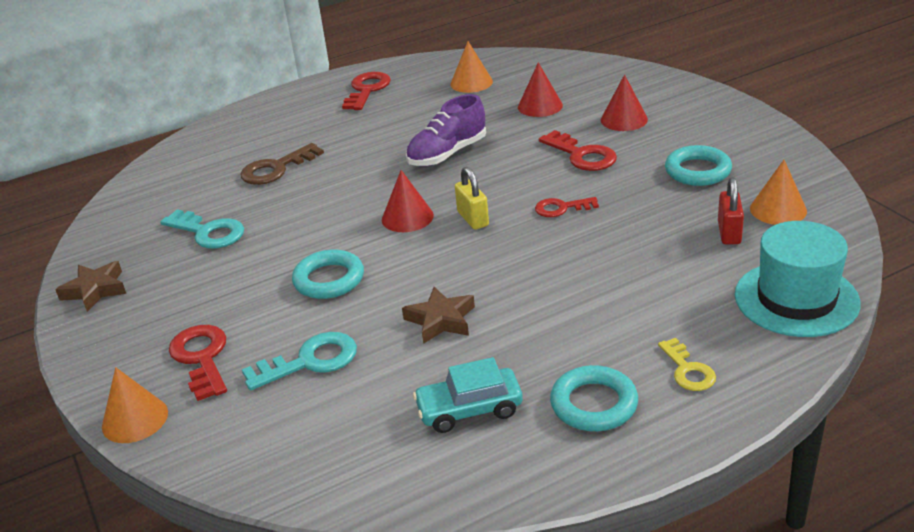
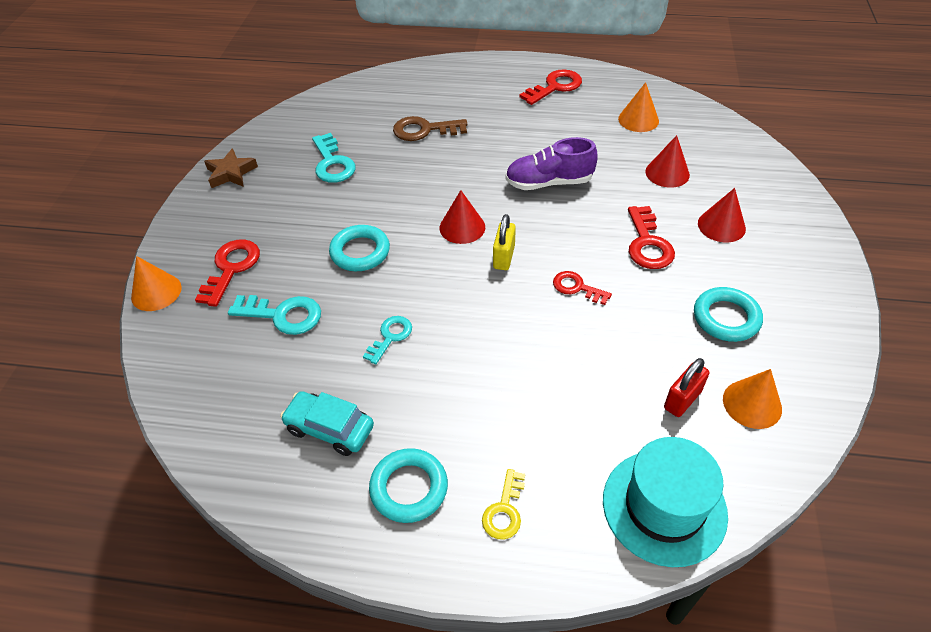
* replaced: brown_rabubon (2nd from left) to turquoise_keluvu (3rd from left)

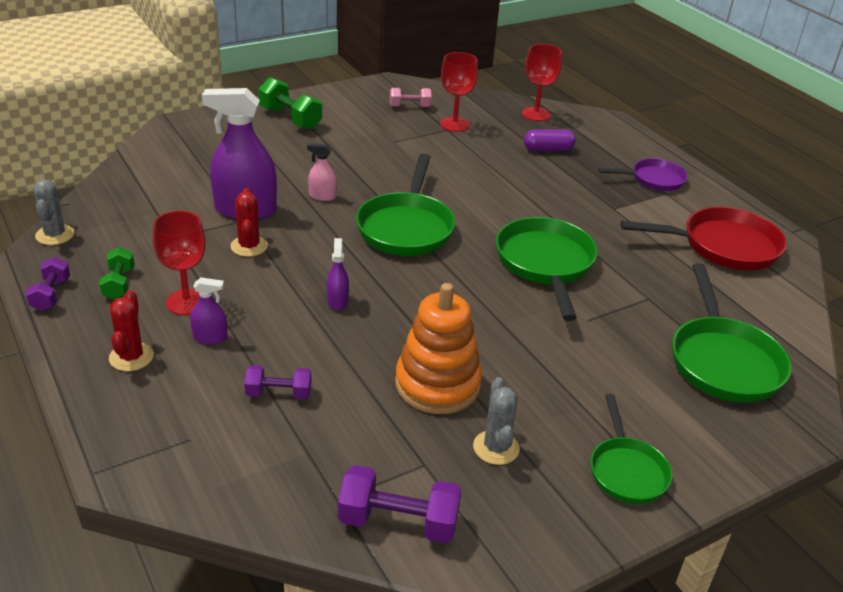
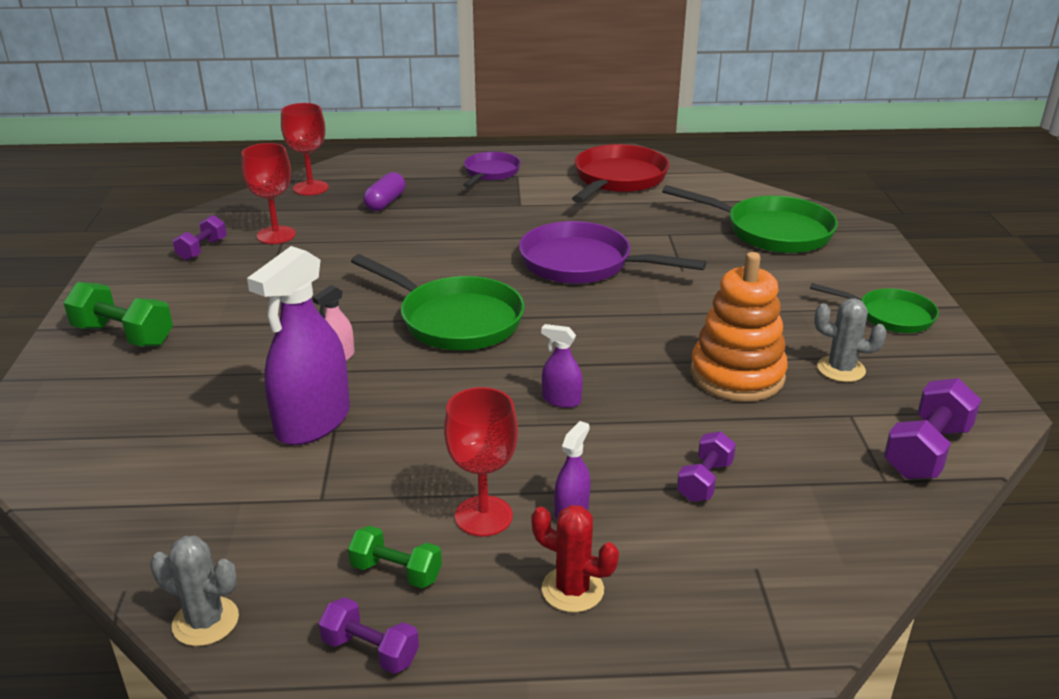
* turned: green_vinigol (2nd from left in the first image) 45 degrees clockwise
* recoloured: pink_vinigol to purple_vinigol (1st from left)
* recoloured: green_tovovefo (2nd from left) to purple_tovovefo (2nd from left)
* removed: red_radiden (2nd from left)

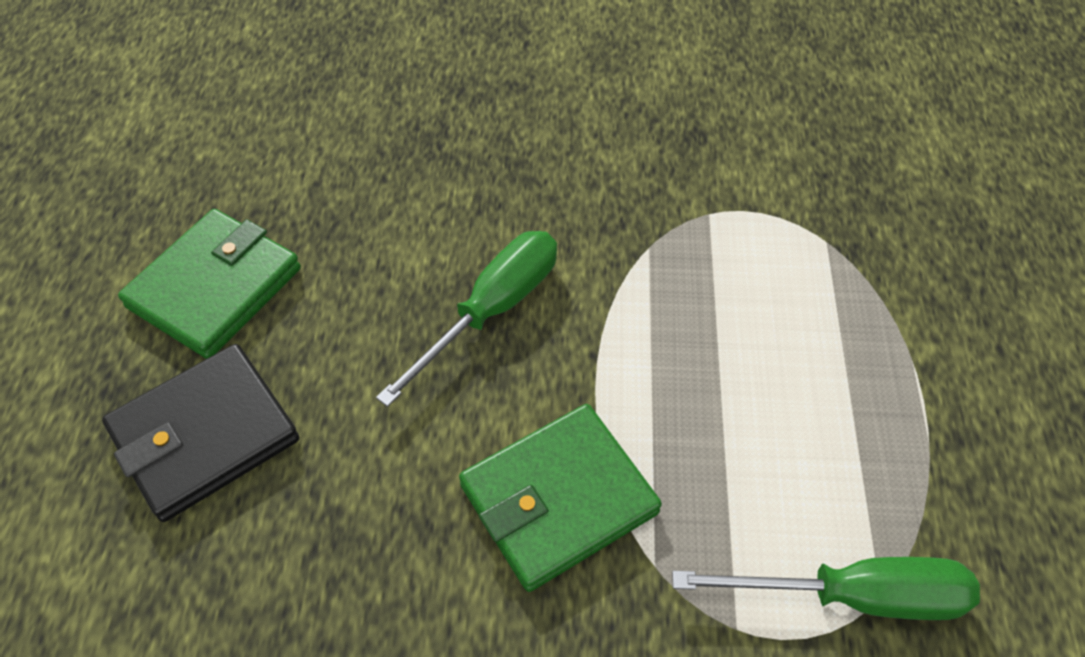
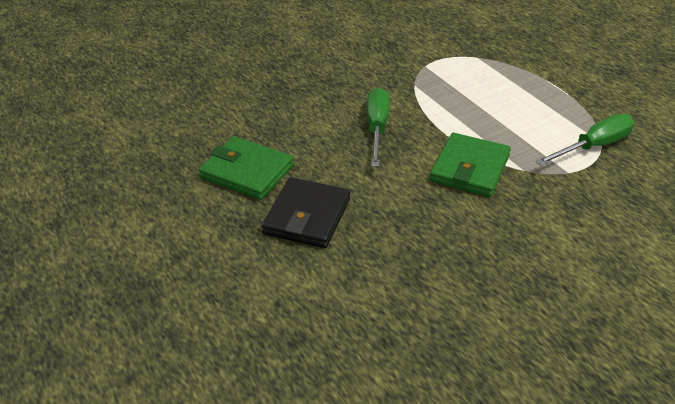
* turned: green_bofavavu (1st from left) 60 degrees counterclockwise

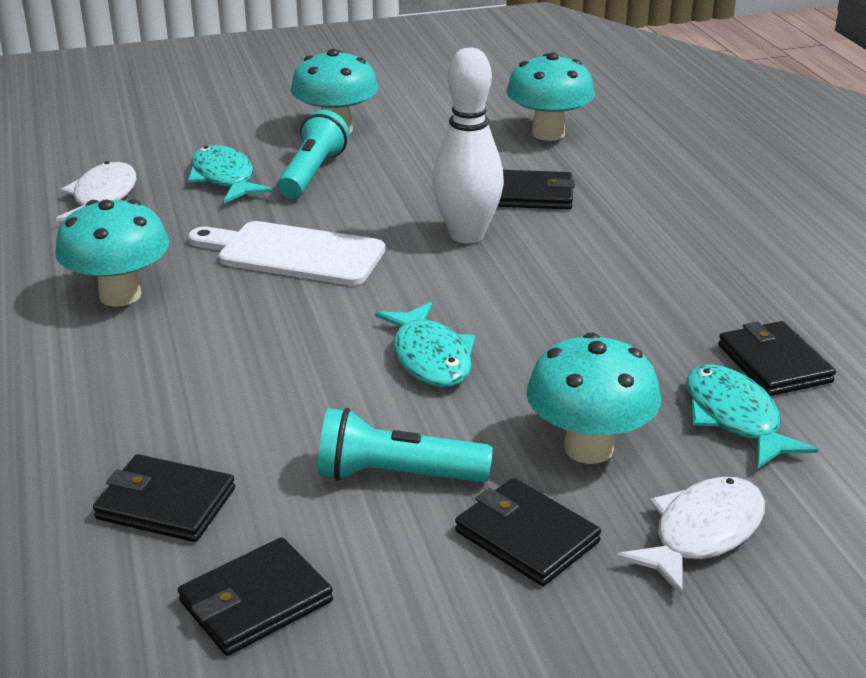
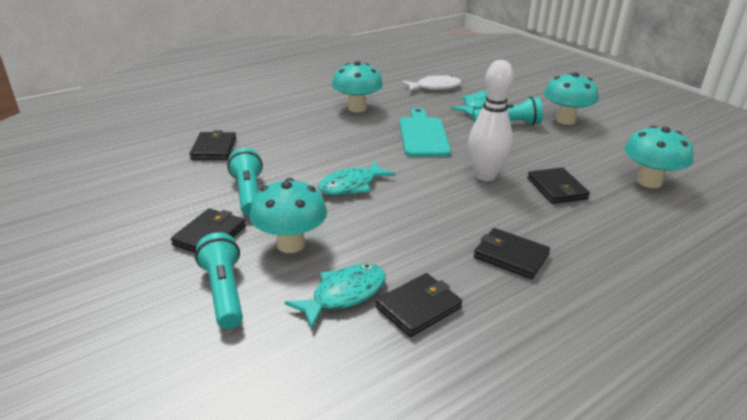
* replaced: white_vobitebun (2nd from left) to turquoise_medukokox (1st from left)
* recoloured: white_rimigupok to turquoise_rimigupok
* moved: black_bofavavu (2nd from left in the first image) to black_bofavavu (4th from left)

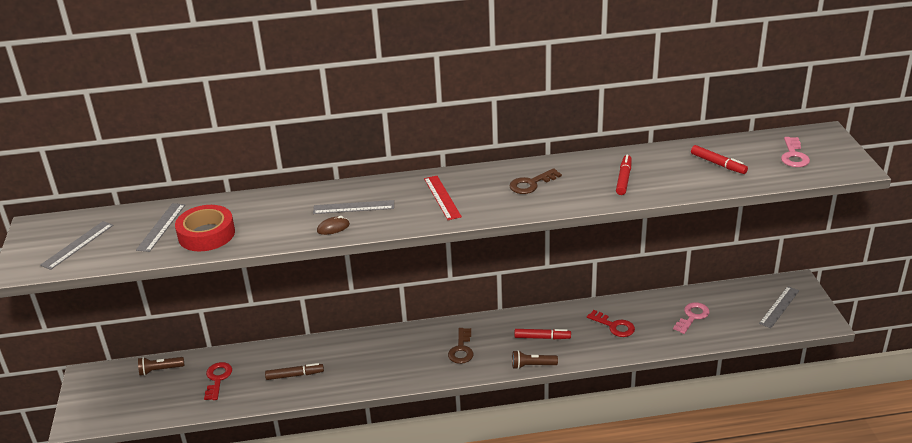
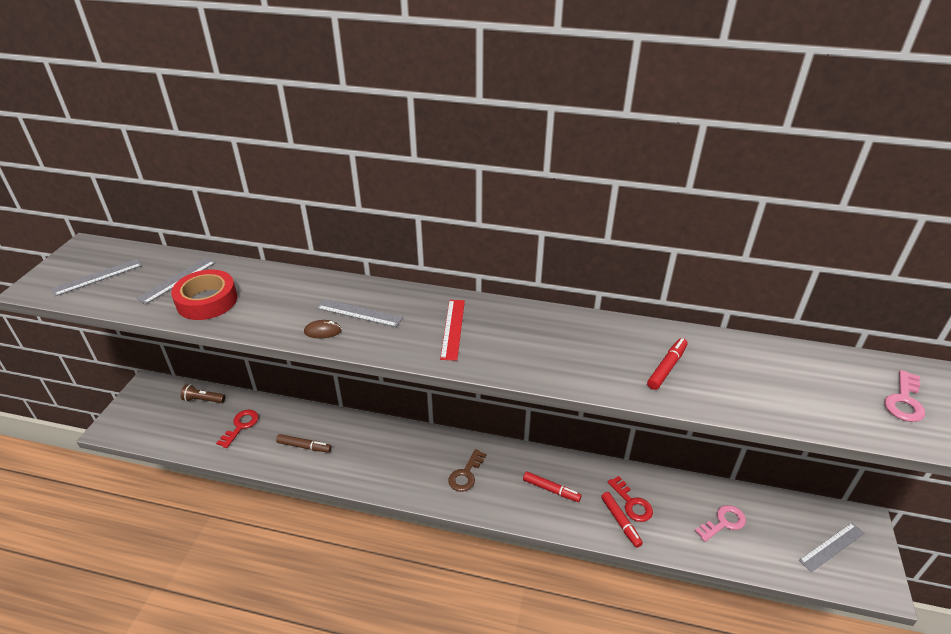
* moved: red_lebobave (3rd from left in the first image) to red_lebobave (2nd from left)
* removed: brown_keluvu (2nd from left)
* removed: brown_medukokox (2nd from left)

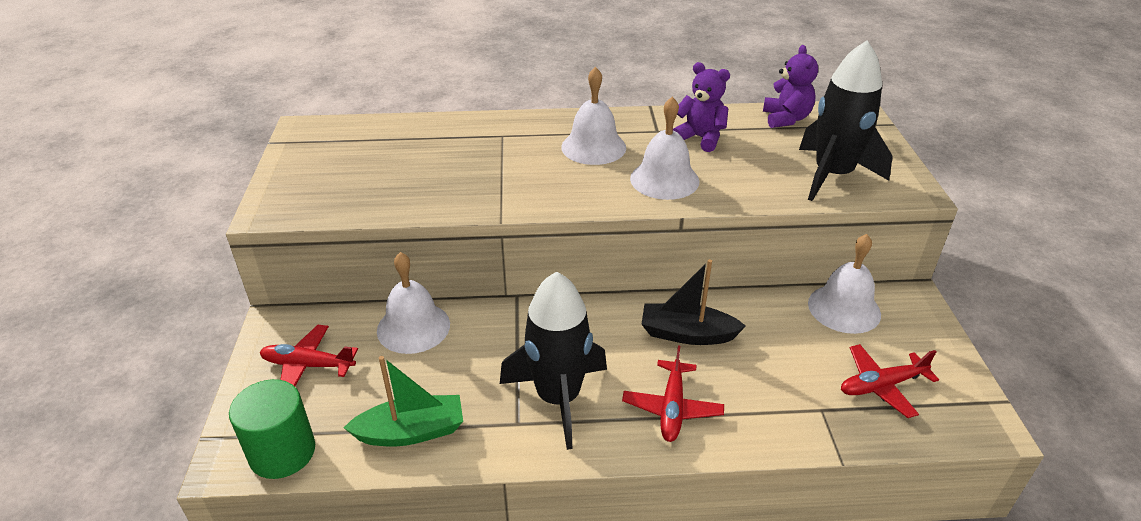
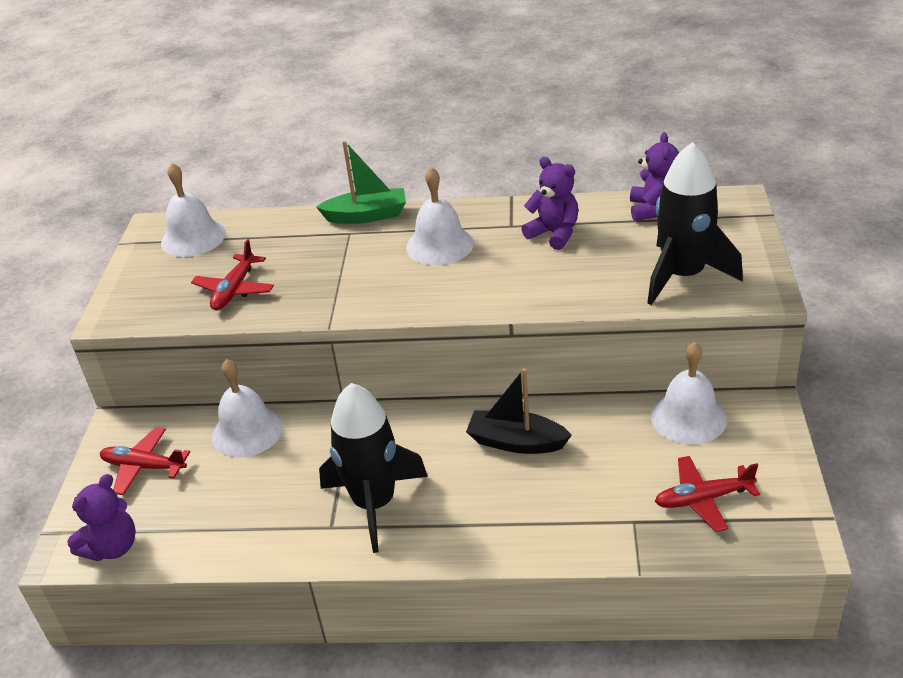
* replaced: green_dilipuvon to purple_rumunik (1st from left)
* moved: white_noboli (3rd from left in the first image) to white_noboli (1st from left)
* moved: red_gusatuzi (2nd from left)
* moved: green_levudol

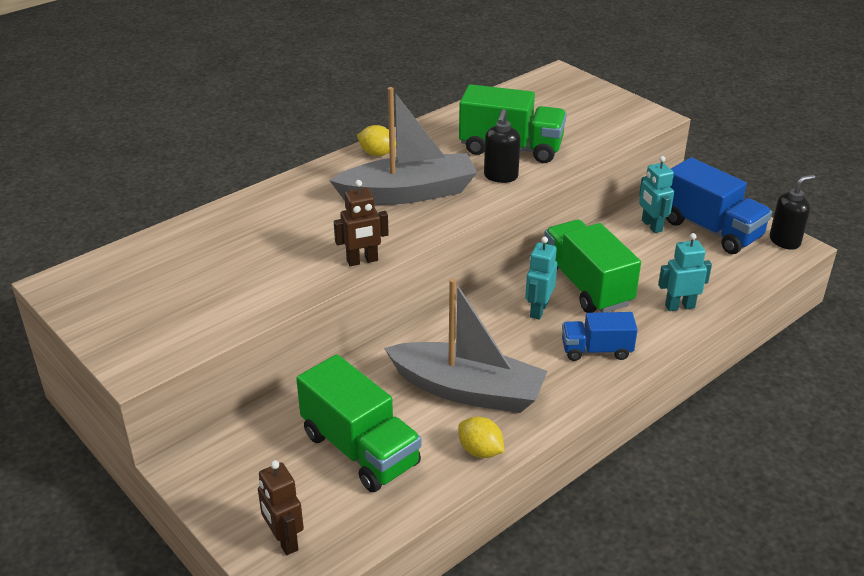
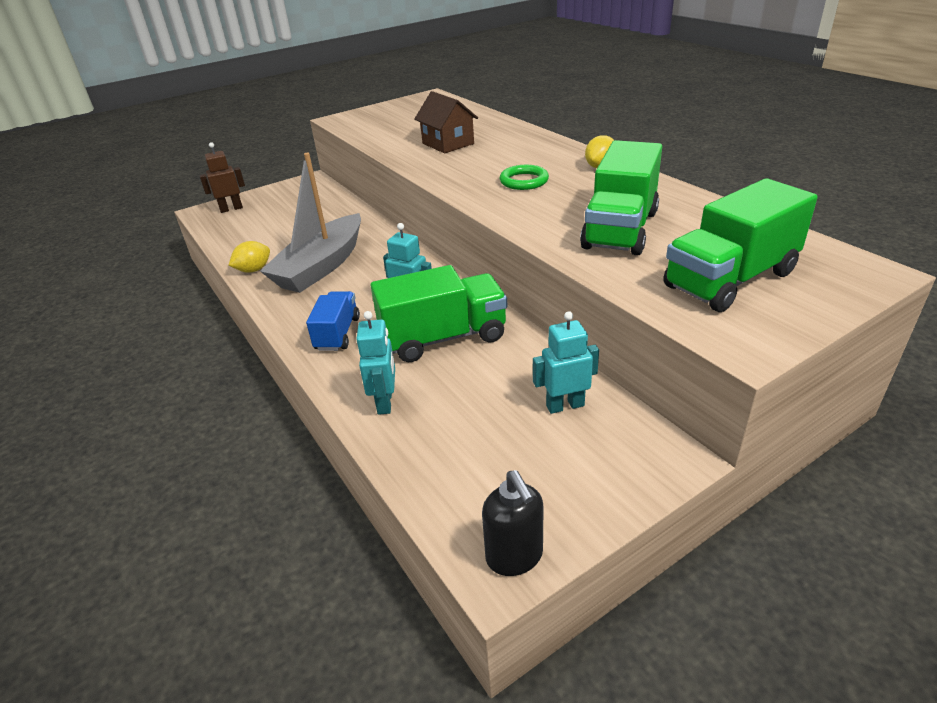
* added: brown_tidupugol
* replaced: grey_levudol (1st from left) to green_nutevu
* moved: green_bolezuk (1st from left in the first image) to green_bolezuk (3rd from left)
* removed: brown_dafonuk (2nd from left)
* removed: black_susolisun (1st from left)
* removed: blue_bolezuk (2nd from left)

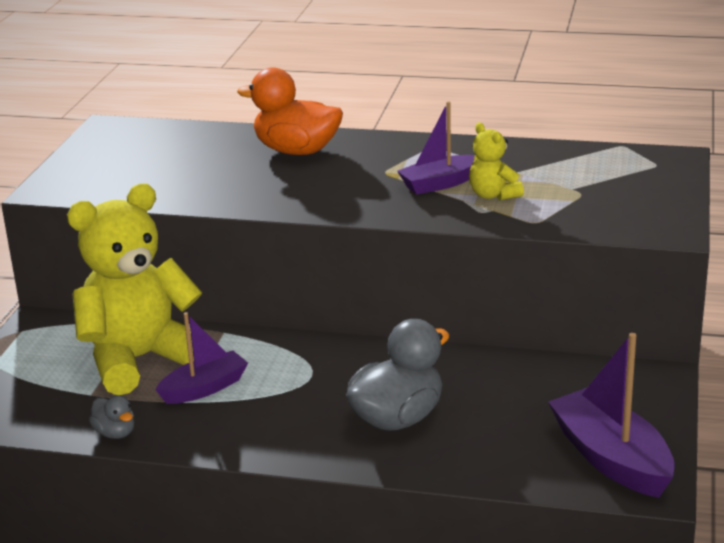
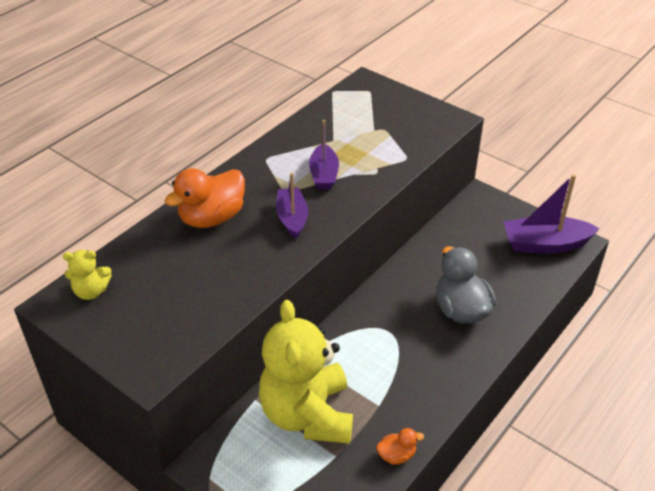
* moved: yellow_rumunik (2nd from left in the first image) to yellow_rumunik (1st from left)
* moved: purple_levudol (1st from left)
* recoloured: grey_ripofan (1st from left) to orange_ripofan (2nd from left)

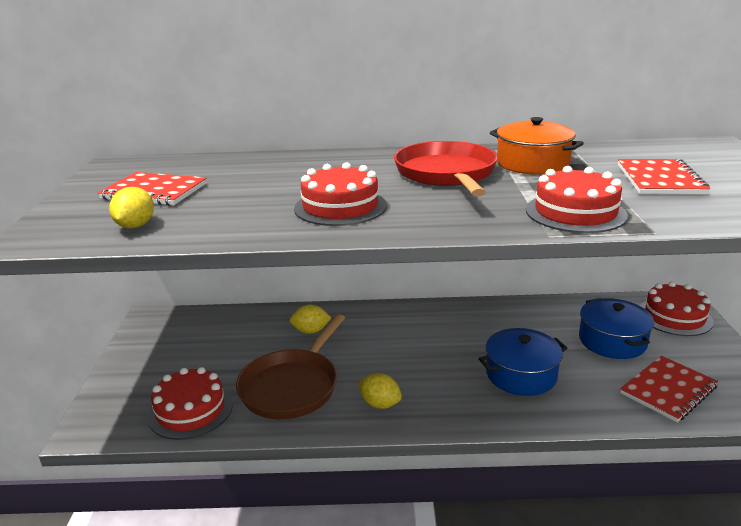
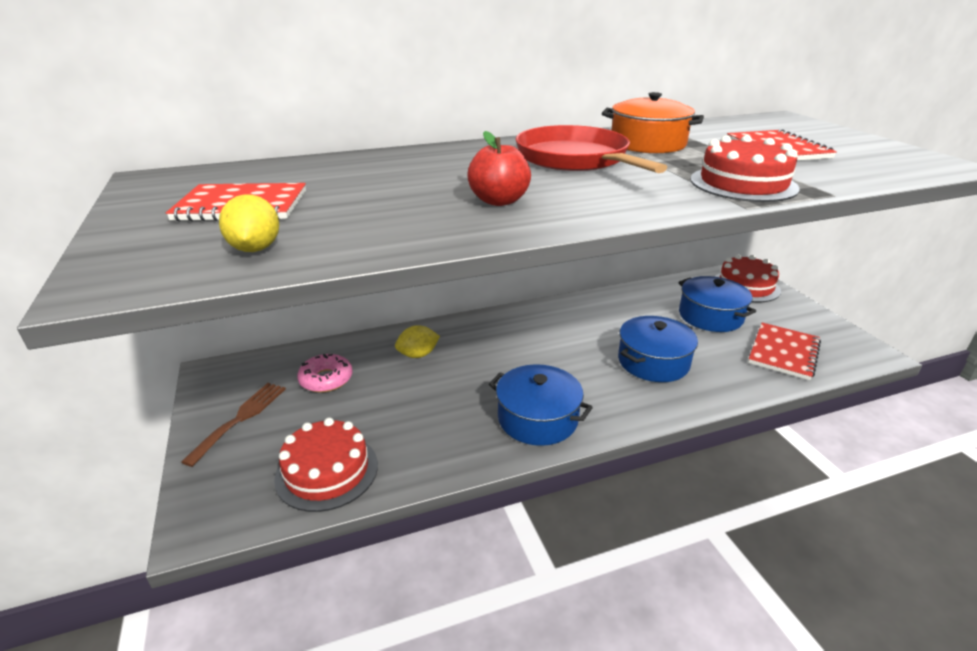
* added: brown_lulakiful
* added: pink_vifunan
* replaced: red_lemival (2nd from left) to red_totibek
* replaced: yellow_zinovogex (3rd from left) to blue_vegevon (1st from left)
* removed: brown_tovovefo

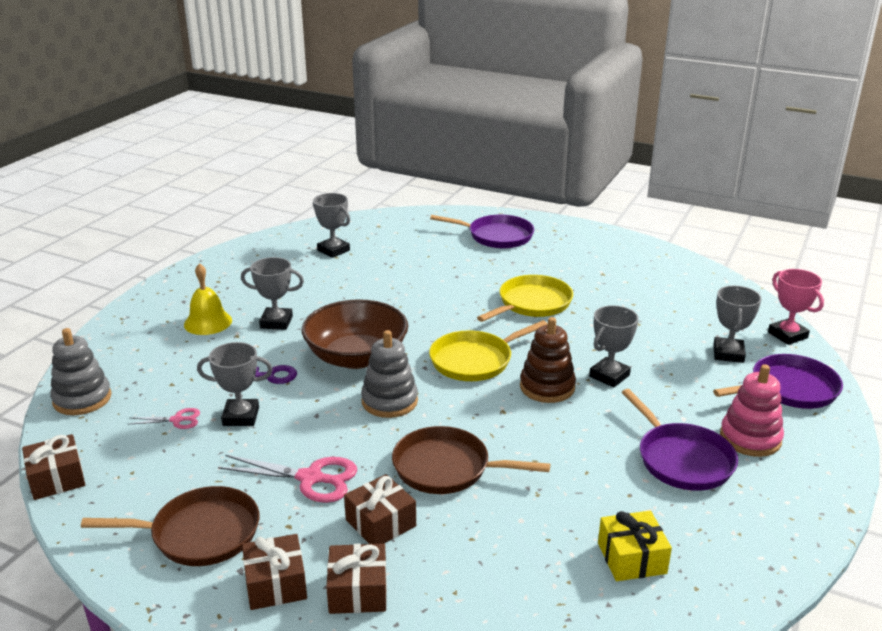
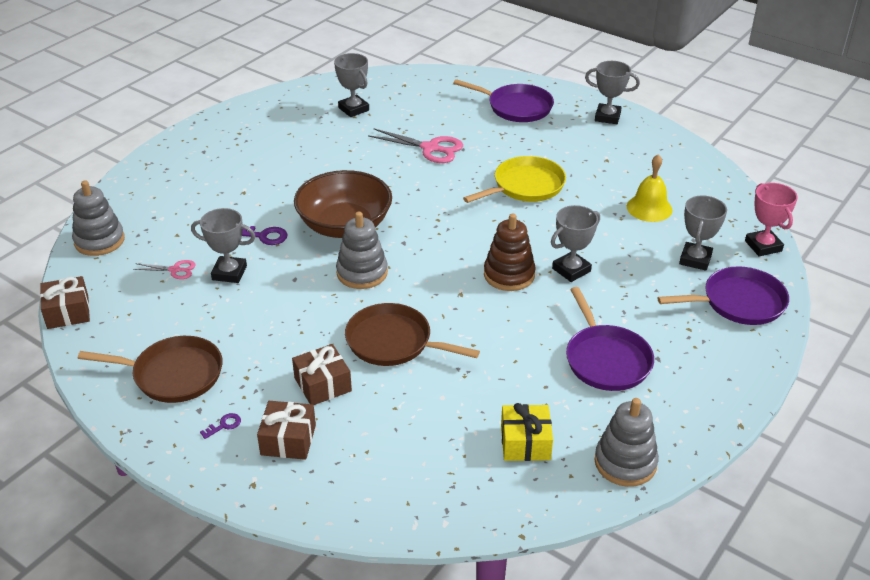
* replaced: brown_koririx (2nd from left) to purple_keluvu (1st from left)
* moved: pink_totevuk (2nd from left)
* moved: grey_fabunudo (2nd from left in the first image) to grey_fabunudo (4th from left)
* added: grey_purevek (3rd from left)
* moved: yellow_noboli
* removed: yellow_tovovefo (1st from left)
* removed: pink_purevek

